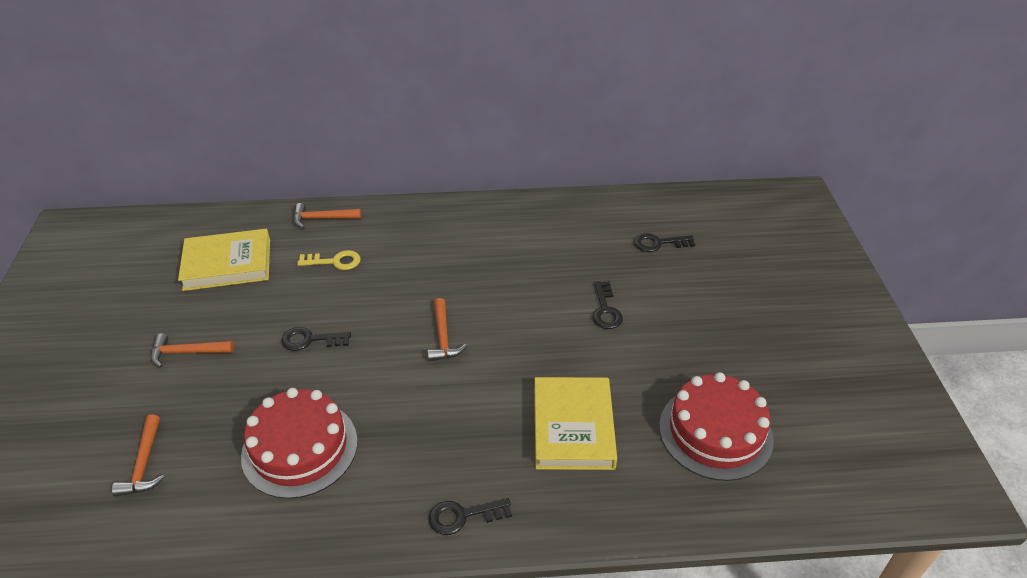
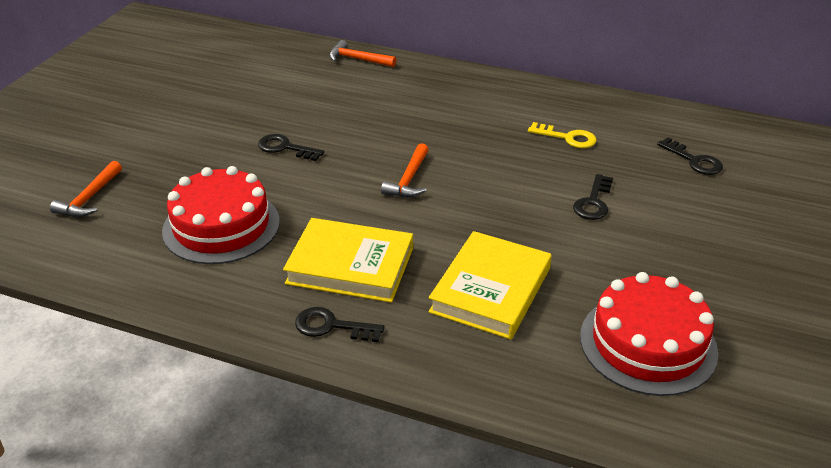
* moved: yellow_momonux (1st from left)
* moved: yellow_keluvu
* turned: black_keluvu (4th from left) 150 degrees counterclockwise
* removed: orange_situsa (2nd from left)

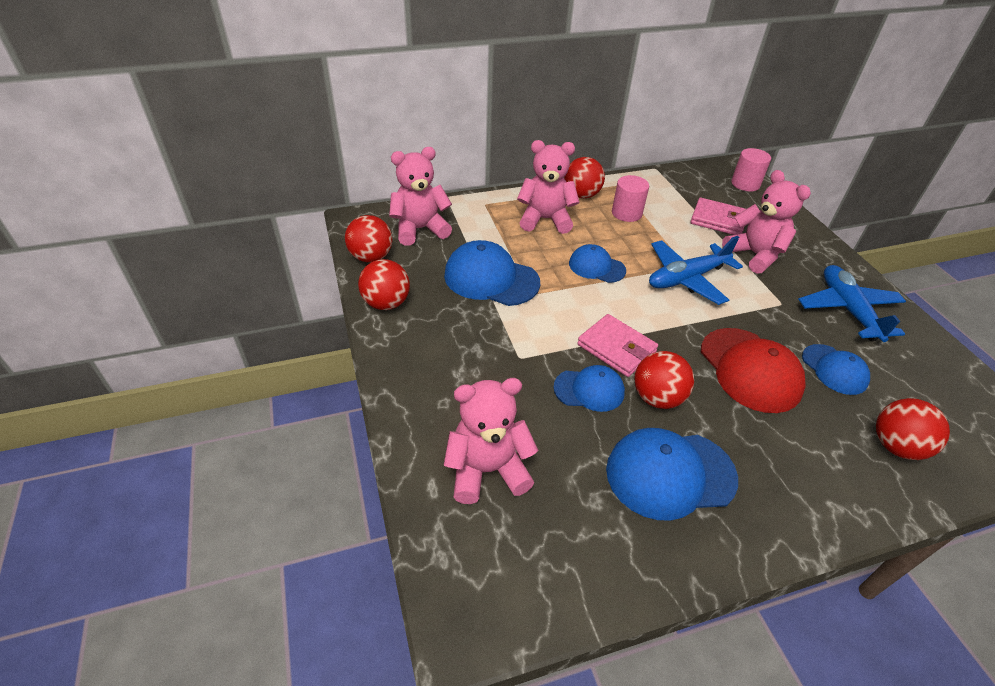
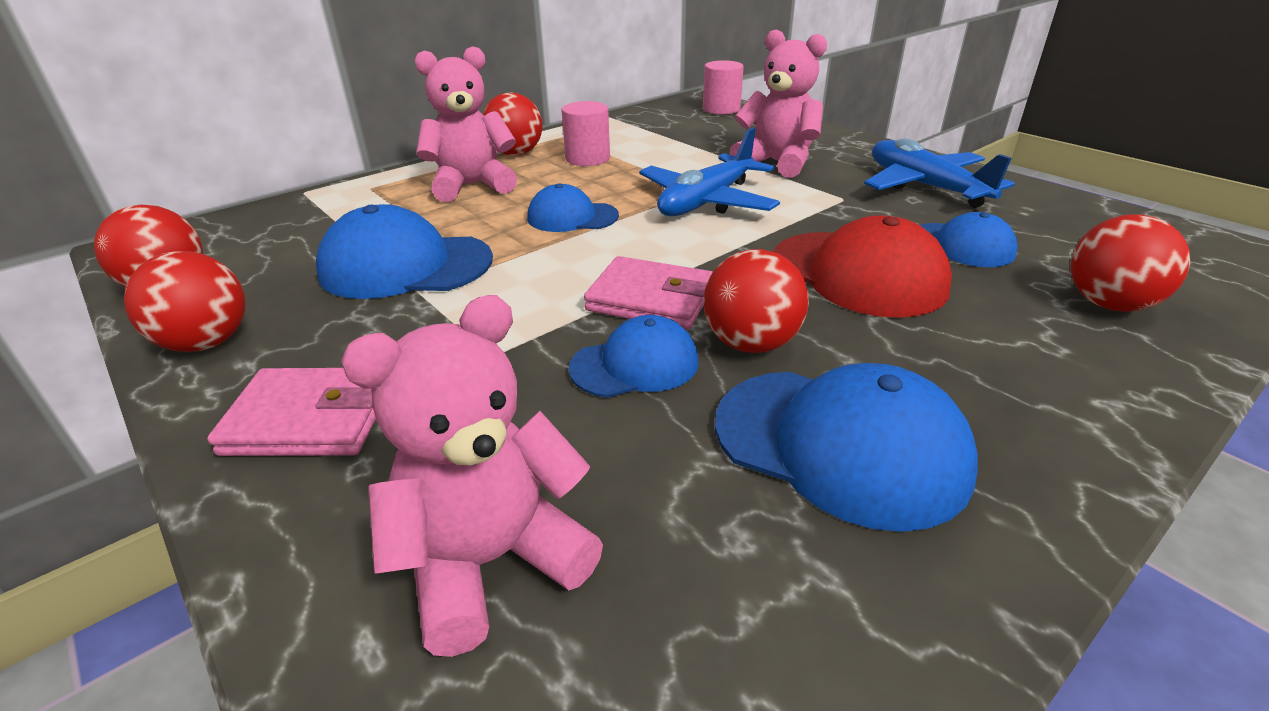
* moved: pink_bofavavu (2nd from left in the first image) to pink_bofavavu (1st from left)
* turned: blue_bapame (4th from left) 120 degrees counterclockwise
* removed: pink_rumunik (1st from left)

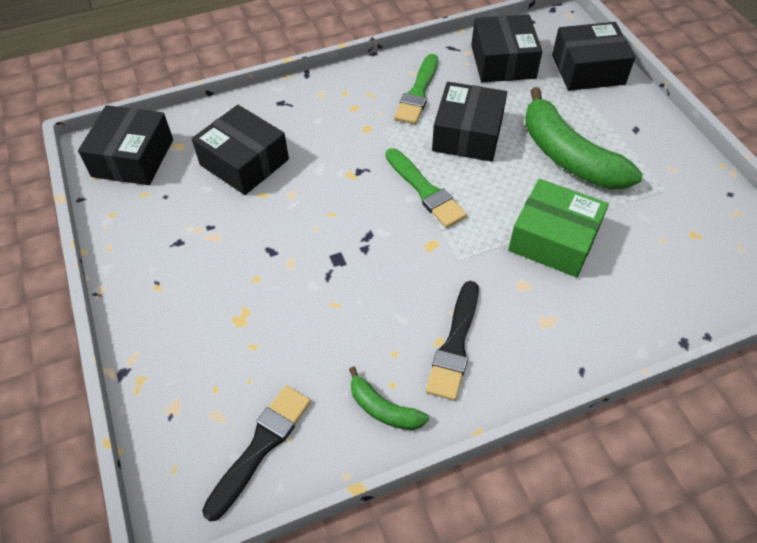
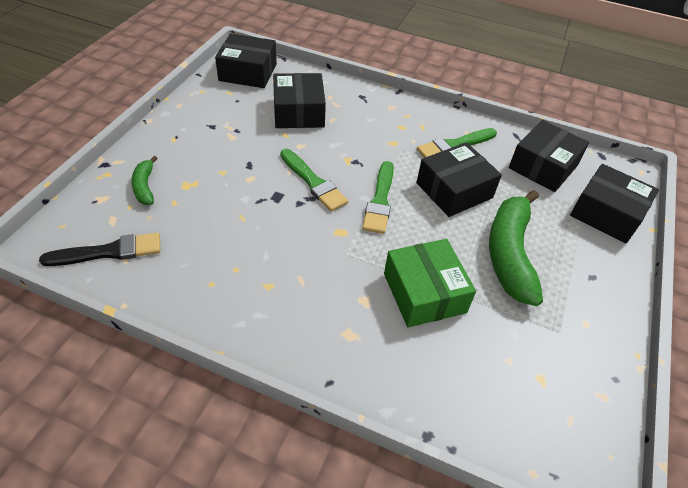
* moved: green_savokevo (1st from left)
* turned: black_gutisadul (1st from left) 45 degrees clockwise
* added: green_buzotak (1st from left)
* removed: black_buzotak (2nd from left)

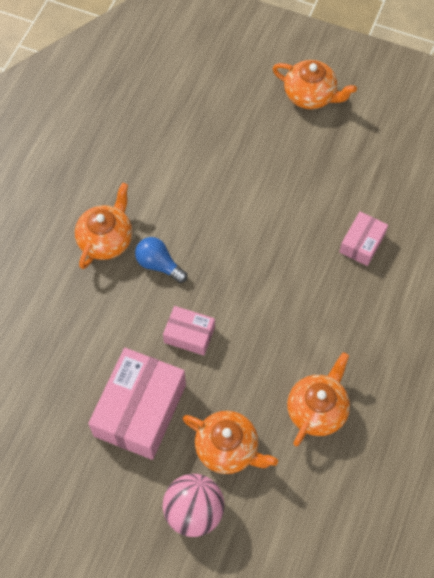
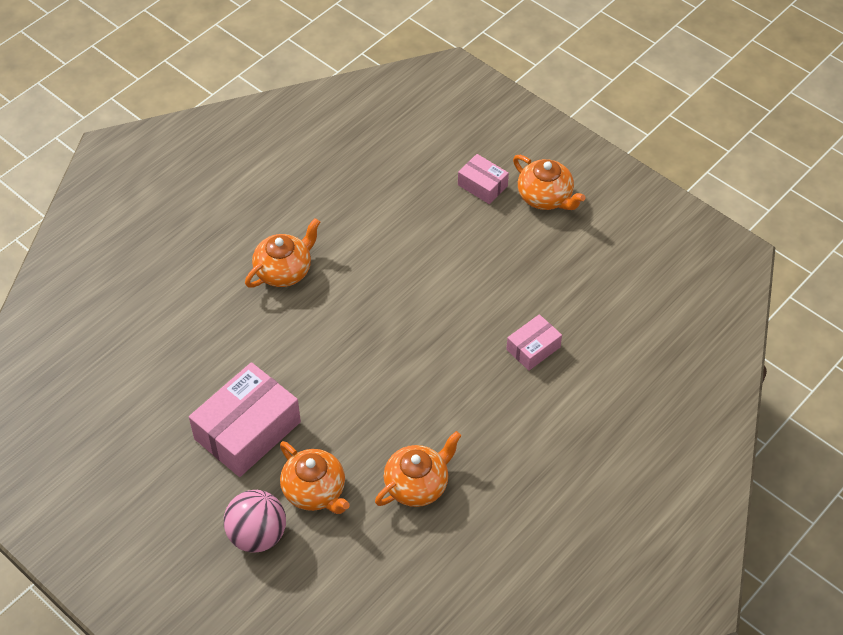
* moved: pink_gutisadul (2nd from left)
* removed: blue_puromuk

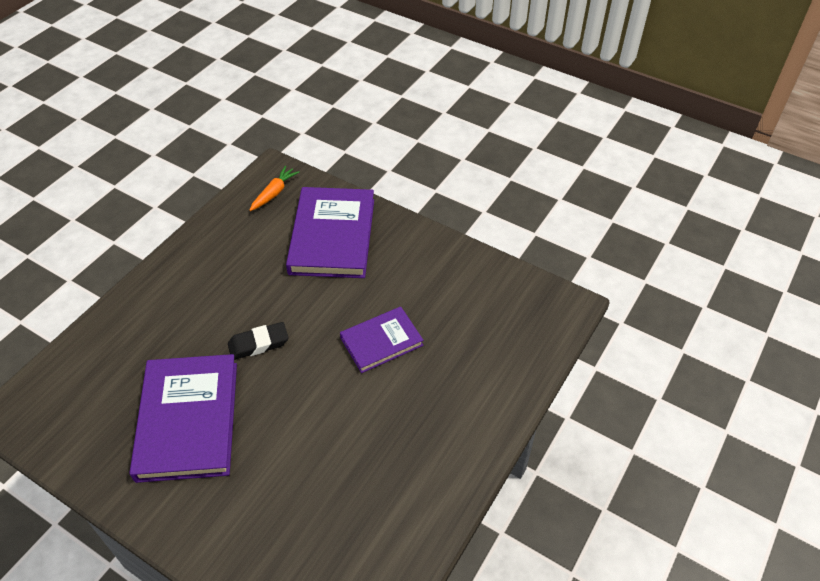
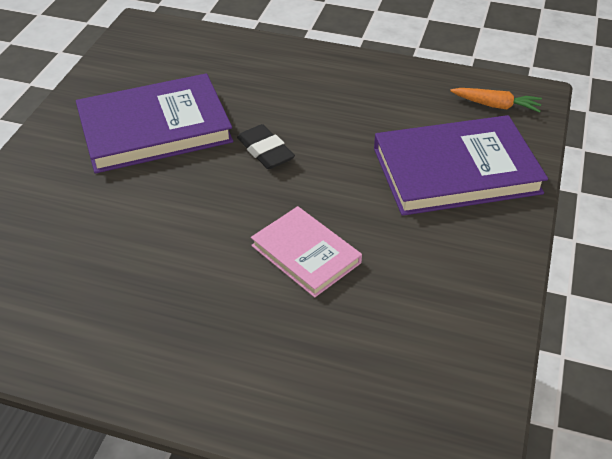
* recoloured: purple_momonux (3rd from left) to pink_momonux

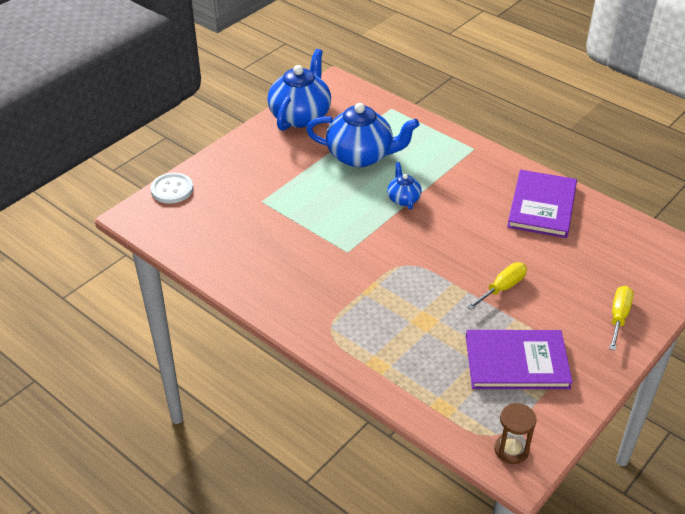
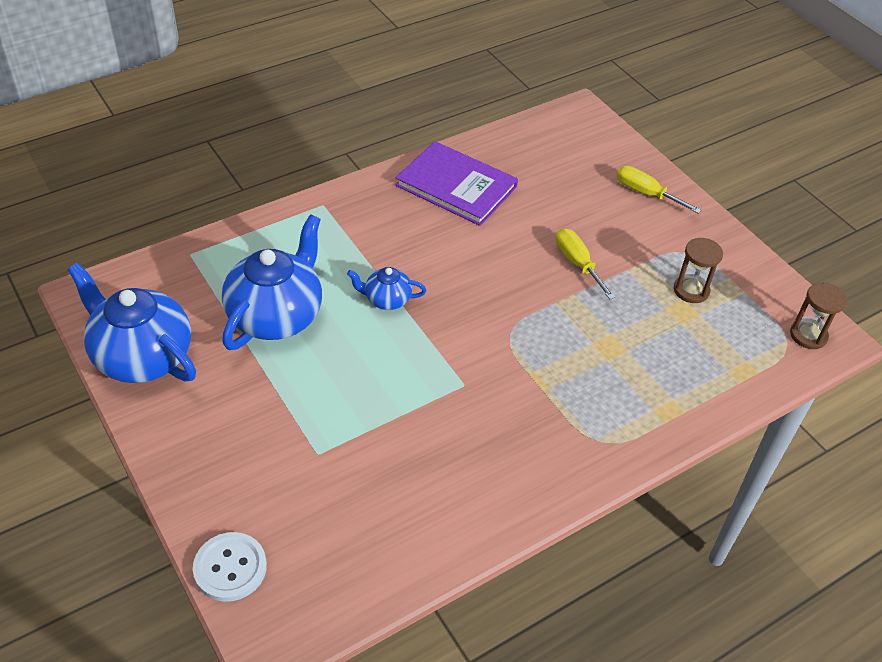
* replaced: purple_momonux (1st from left) to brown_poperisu (1st from left)

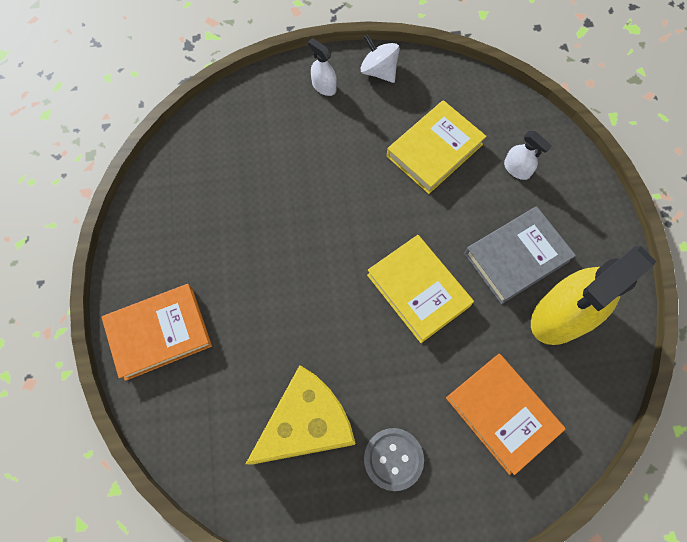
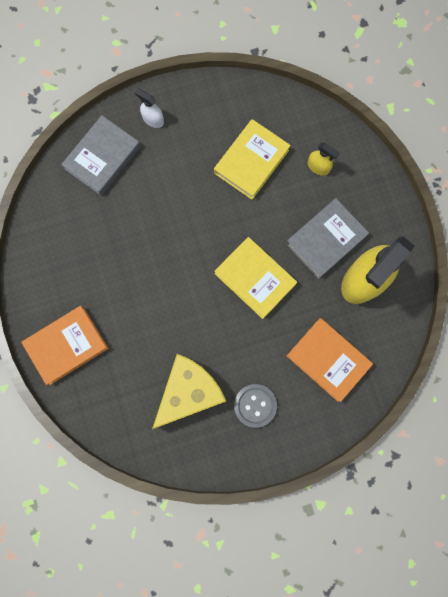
* added: grey_momonux (1st from left)
* recoloured: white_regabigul (2nd from left) to yellow_regabigul (1st from left)
* removed: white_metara

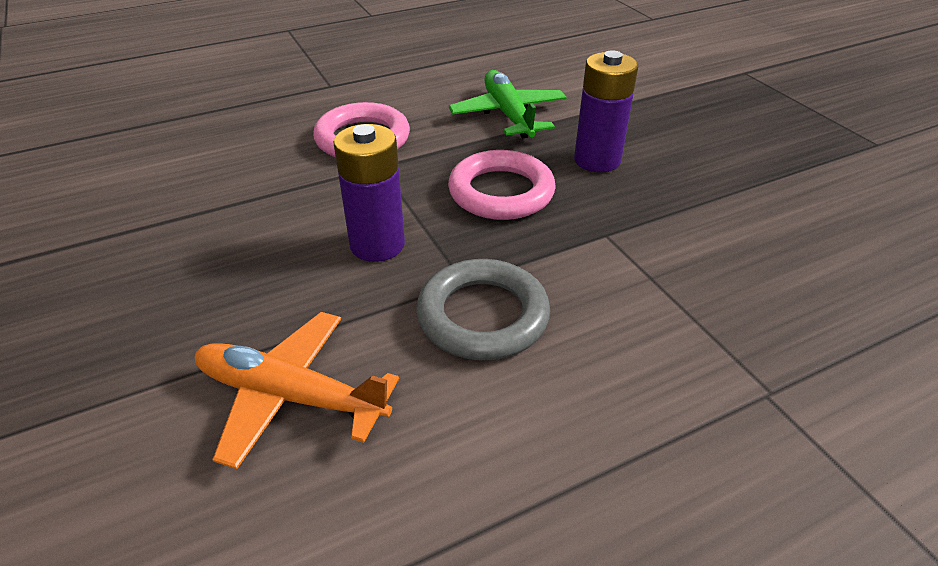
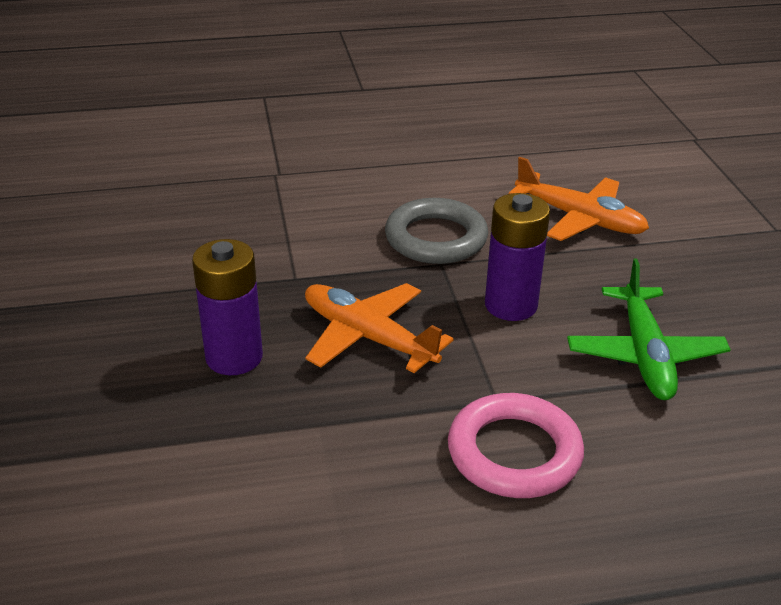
* replaced: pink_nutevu (2nd from left) to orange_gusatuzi (1st from left)
* moved: green_gusatuzi

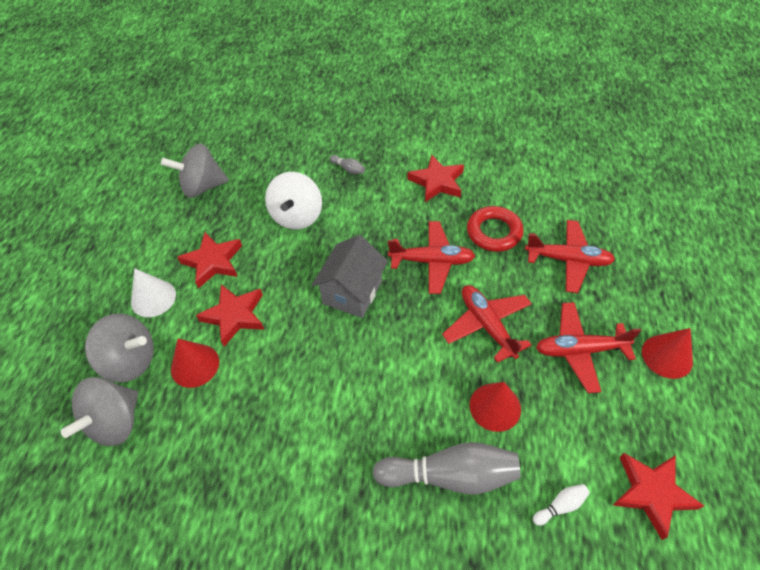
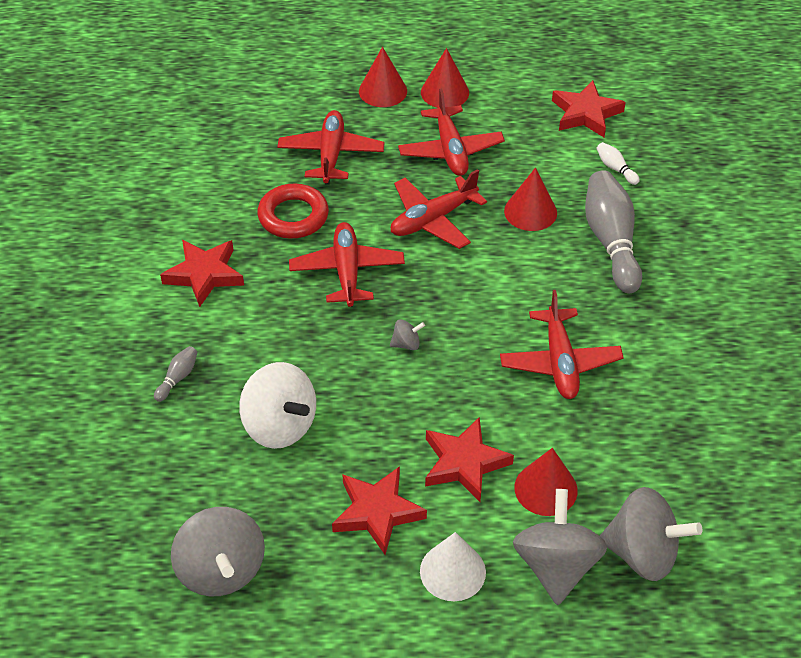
* turned: white_metara 45 degrees clockwise
* added: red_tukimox (1st from left)
* replaced: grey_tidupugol to grey_metara (2nd from left)
* added: red_gusatuzi (5th from left)

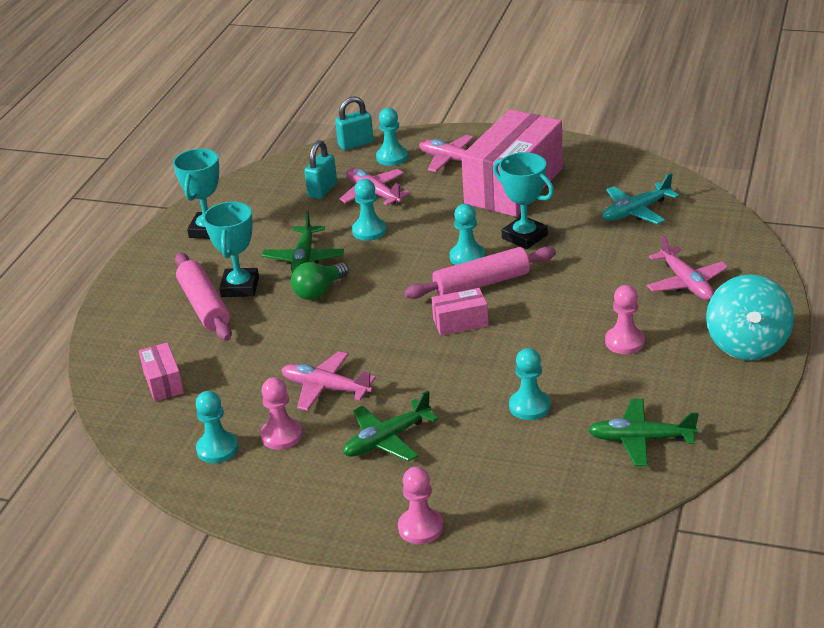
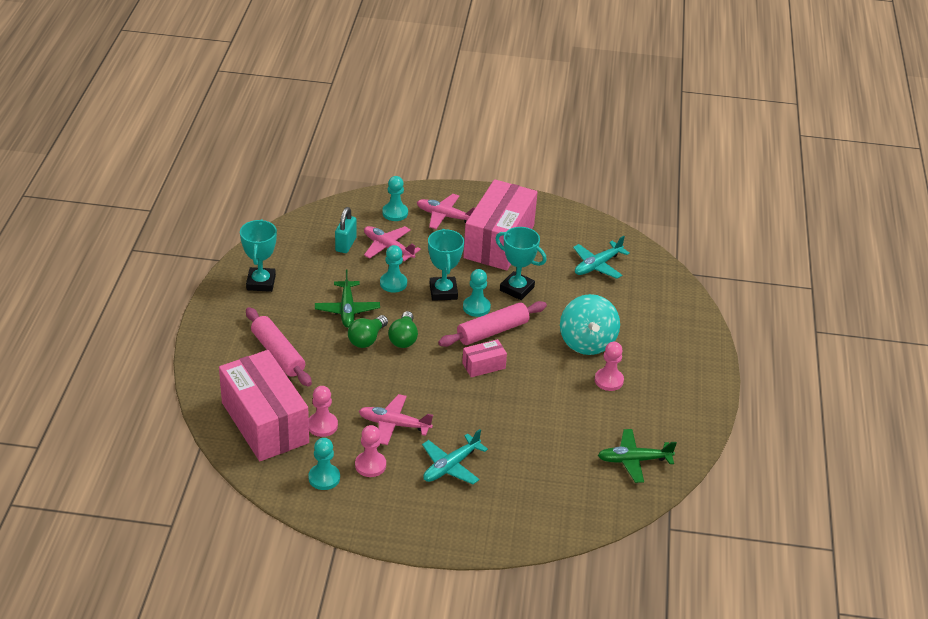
* resized: pink_gutisadul (1st from left) x2.31
* moved: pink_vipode (2nd from left in the first image) to pink_vipode (1st from left)
* added: green_puromuk (2nd from left)
* recoloured: green_gusatuzi (2nd from left) to turquoise_gusatuzi (1st from left)
* moved: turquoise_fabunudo (2nd from left)
* moved: turquoise_metara
* removed: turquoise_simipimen (2nd from left)
* removed: turquoise_vipode (5th from left)
* removed: pink_gusatuzi (4th from left)

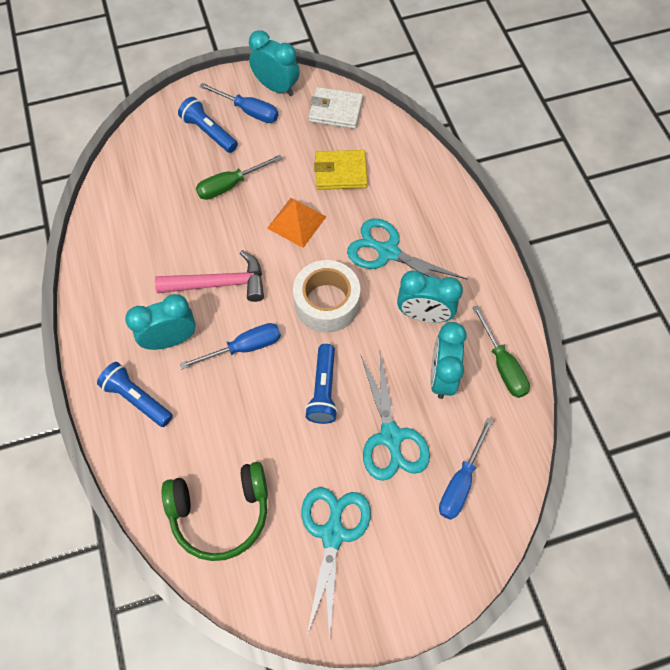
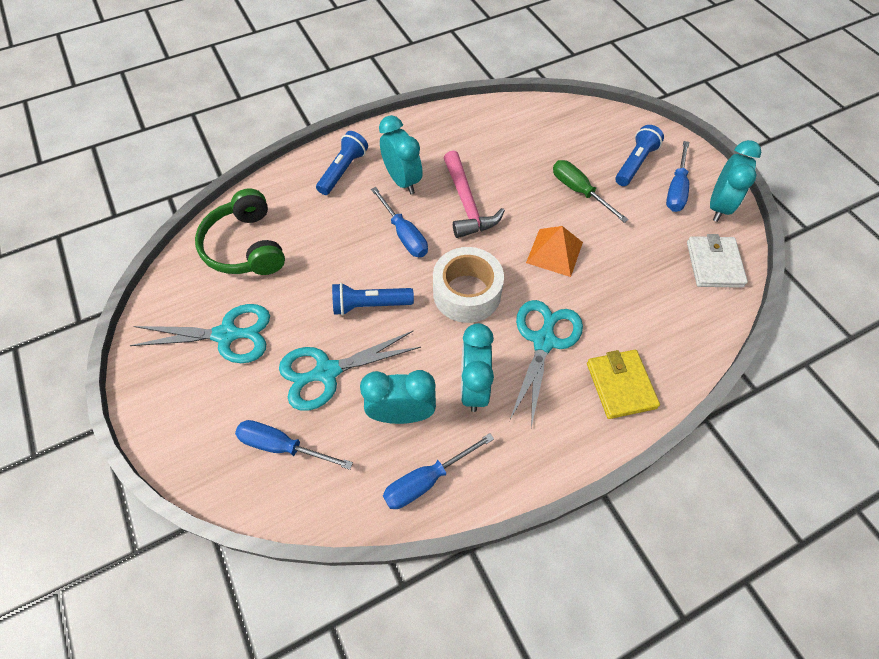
* recoloured: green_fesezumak (2nd from left) to blue_fesezumak (3rd from left)
* moved: yellow_bofavavu

